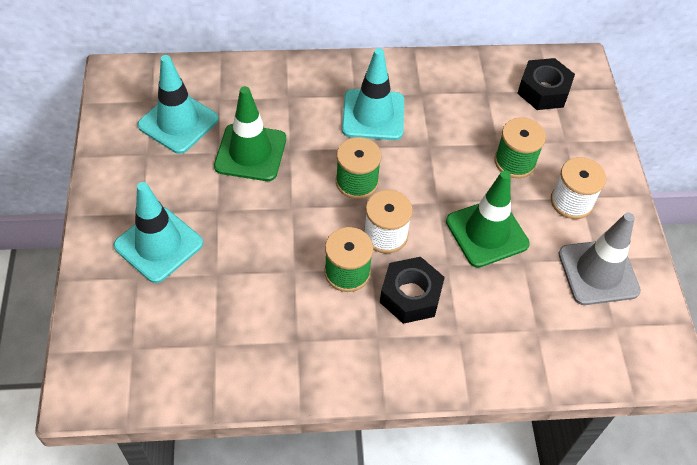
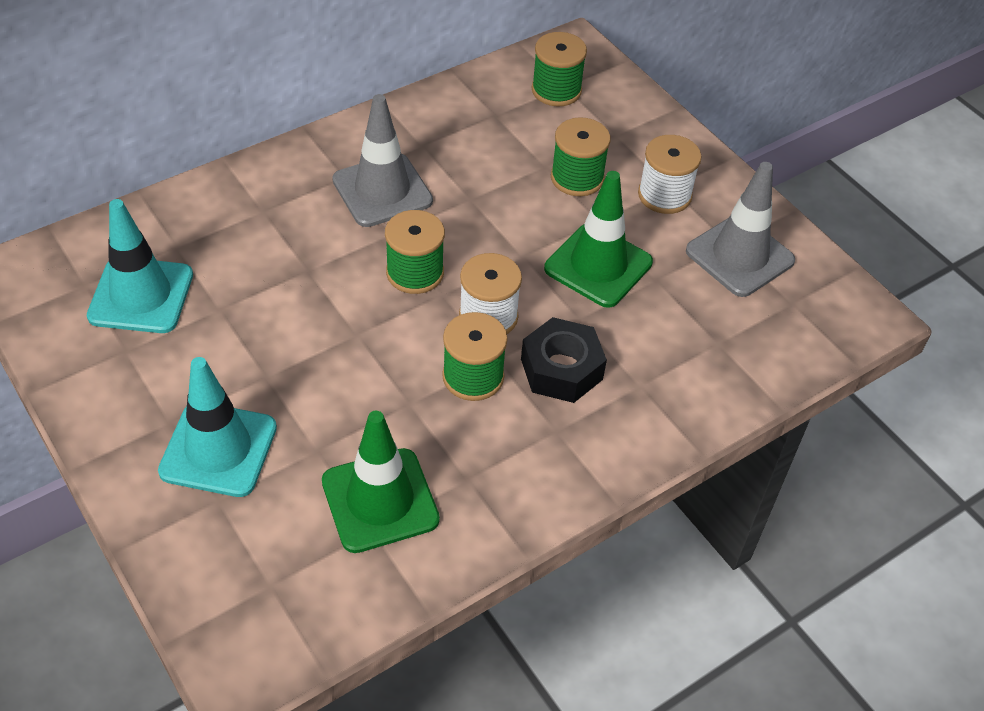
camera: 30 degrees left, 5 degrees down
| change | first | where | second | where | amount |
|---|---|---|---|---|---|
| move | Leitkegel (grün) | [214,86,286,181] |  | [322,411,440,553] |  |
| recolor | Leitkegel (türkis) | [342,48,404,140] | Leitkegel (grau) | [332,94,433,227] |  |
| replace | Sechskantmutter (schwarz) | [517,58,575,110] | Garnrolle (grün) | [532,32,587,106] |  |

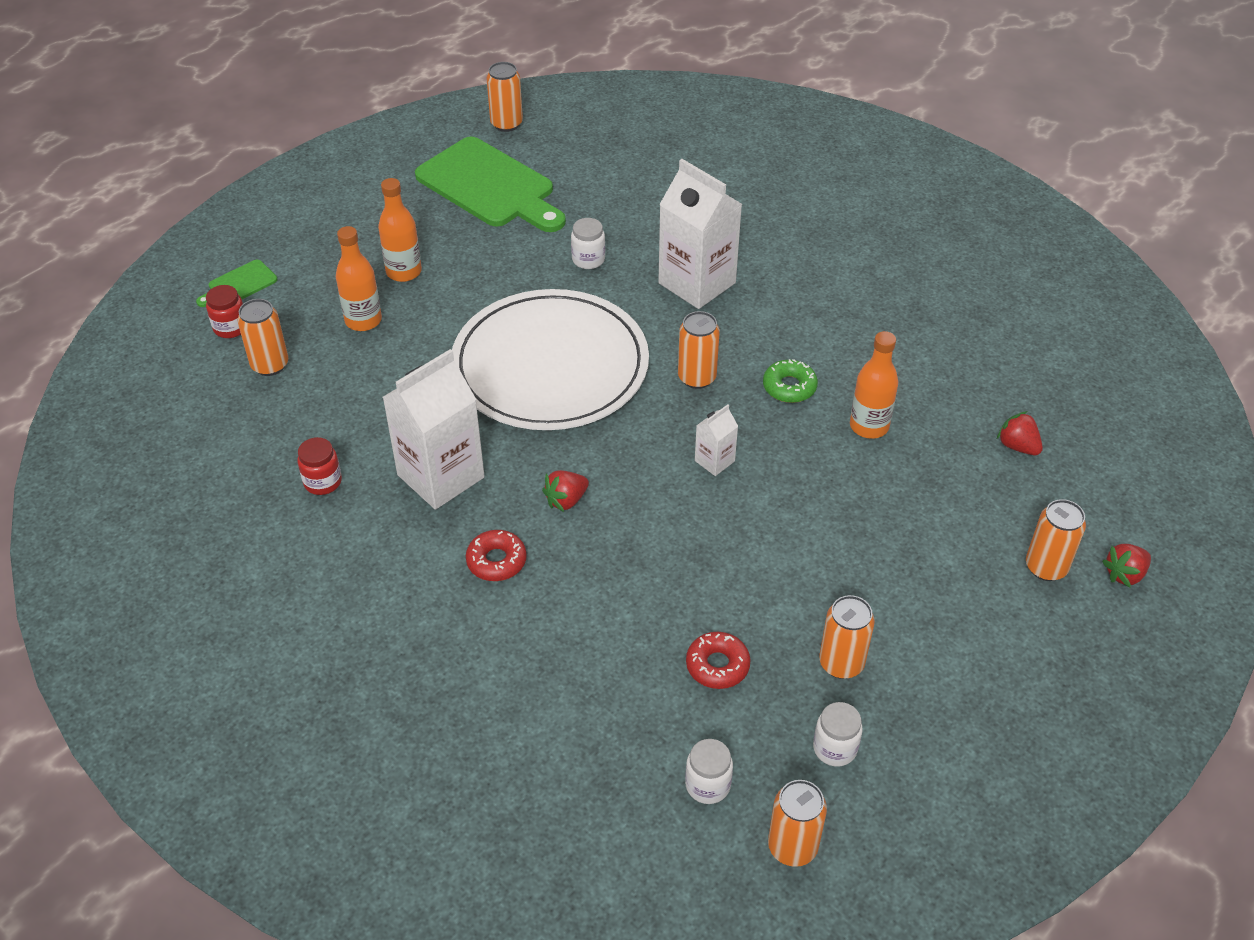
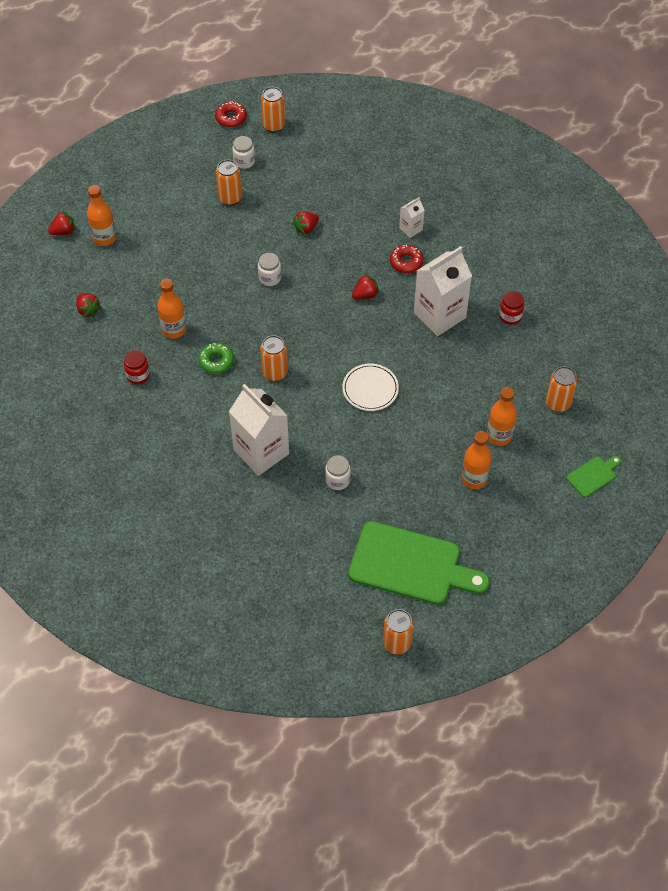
camera: 175 degrees left, 10 degrees up
| change | first | where | second | where | amount |
|---|---|---|---|---|---|
| replace | Dose (orange) | [1026,499,1086,581] | Flasche (orange) | [87,185,116,246] |  |
| move | Einmachglas (rot) | [206,285,243,338] |  | [124,350,150,385] |  |
| move | Donut (rot) | [686,632,751,689] |  | [215,102,247,127] |  |
| move | Einmachglas (weiß) | [685,739,733,804] |  | [258,253,281,286] |  |
| insert |  |  | Erdbeere (rot) | [293,211,319,235] |  |
| resize | Teller (weiß) | [452,289,649,430] |  | [342,363,399,411] | x0.43 |
| rotate | Schneidebrett (grün) | [415,137,566,232] |  | [348,521,490,605] | 150 degrees clockwise |
| move | Getränkekarton (weiß) | [695,404,738,476] |  | [399,197,424,238] |  |

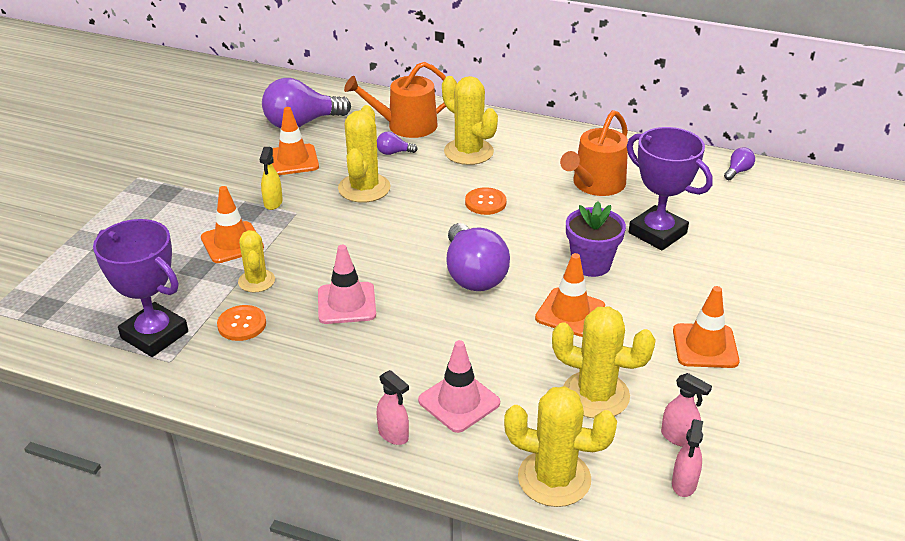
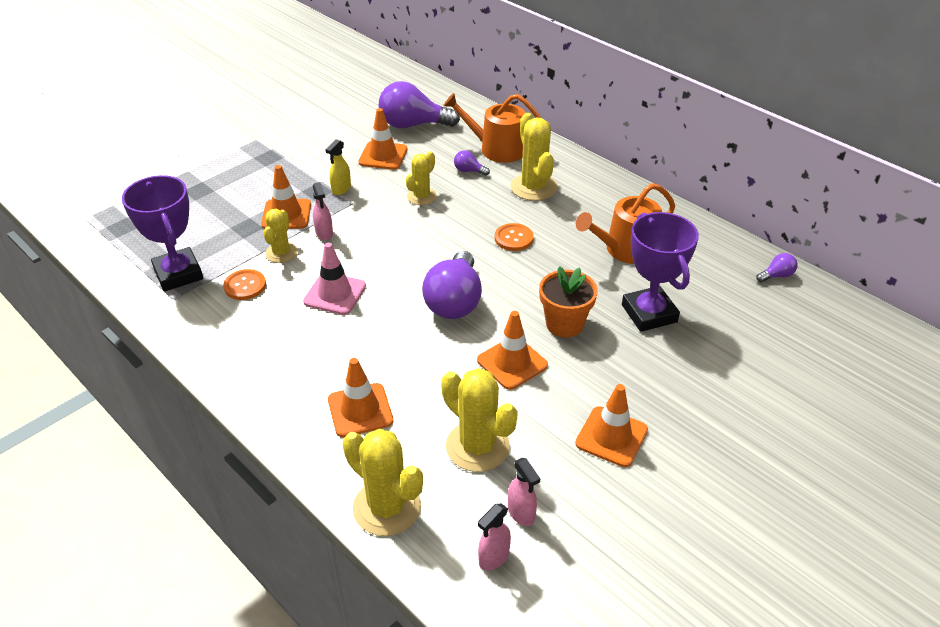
camera: 25 degrees right, 5 degrees up
| change | first | where | second | where | amount |
|---|---|---|---|---|---|
| move | Sprühflasche (rosa) | [377,370,409,445] |  | [313,182,333,241] |  |
| recolor | Leitkegel (rosa) | [418,340,500,433] | Leitkegel (orange) | [328,358,393,437] |  |
| resize | Kaktus (gelb) | [338,105,390,203] |  | [406,151,437,205] | x0.62 |
| recolor | Blumentopf (lila) | [566,201,626,277] | Blumentopf (orange) | [539,266,598,338] |  |

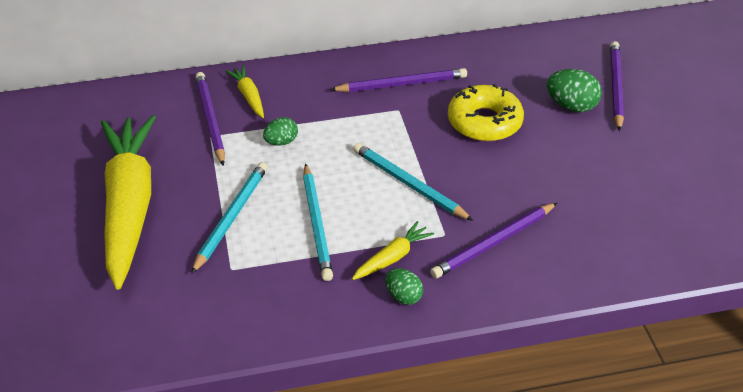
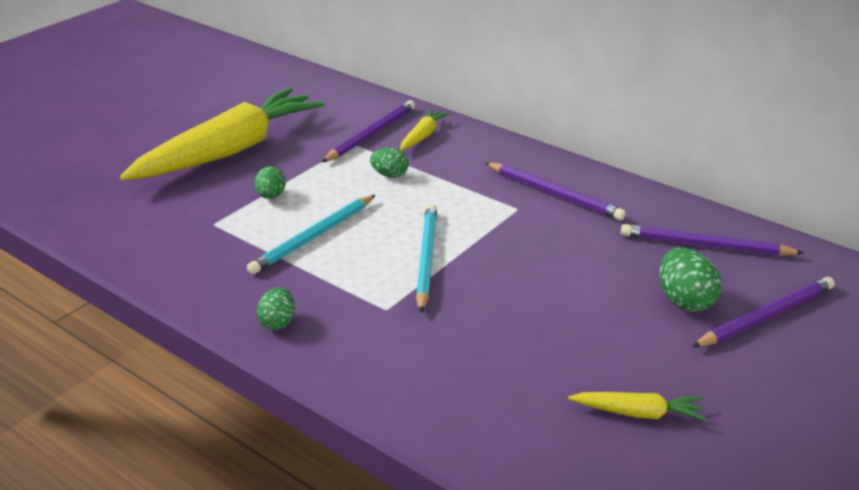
camera: 50 degrees right, 10 degrees down
| change | first | where | second | where | amount |
|---|---|---|---|---|---|
| replace | Bleistift (türkis) | [191,162,268,274] | Ei (grün) | [255,166,286,199] |  |
| move | Karotte (gelb) | [352,221,434,280] |  | [568,392,707,421] |  |
| move | Bleistift (lila) | [430,203,557,278] |  | [621,224,804,256] |  |
| delete | Donut (gelb) | [448,84,524,142] |  |  |  |

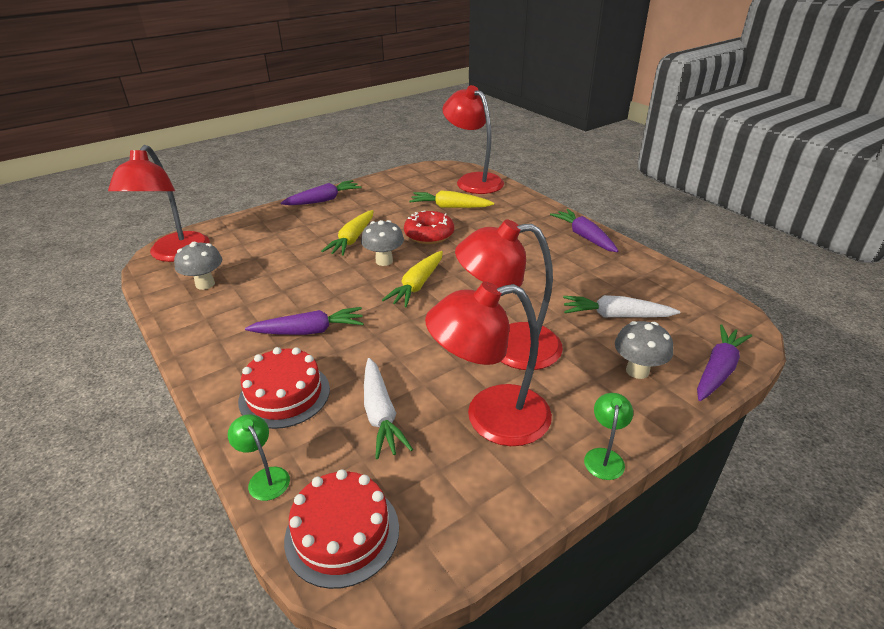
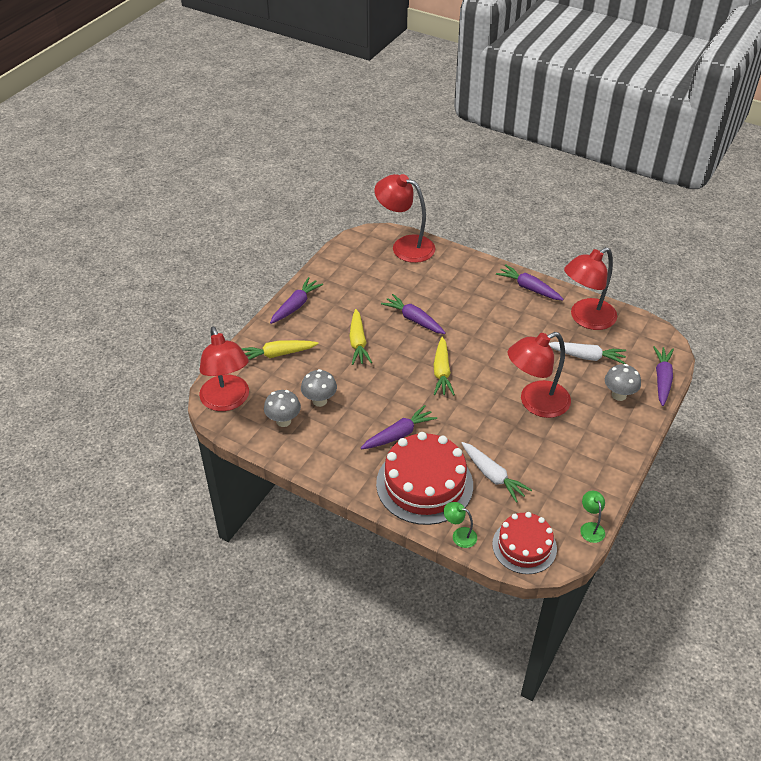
camera: 25 degrees left, 10 degrees up
| change | first | where | second | where | amount |
|---|---|---|---|---|---|
| move | Karotte (gelb) | [409,190,494,208] |  | [241,340,319,360] |  |
| move | Pilz (grau) | [361,220,404,266] |  | [301,369,337,407] |  |
| resize | Kuchen (rot) | [238,347,330,429] |  | [376,432,473,525] | x1.59 |
| replace | Donut (rot) | [404,211,454,244] | Karotte (lila) | [381,294,446,334] |  |
| rotate | Karotte (weiß) | [563,295,680,317] |  | [549,342,626,364] | 150 degrees counterclockwise |
| move | Lampe (rot) | [425,282,552,446] |  | [564,247,617,330] |  |
| move | Lampe (grün) | [584,393,633,480] |  | [580,491,605,543] |  |

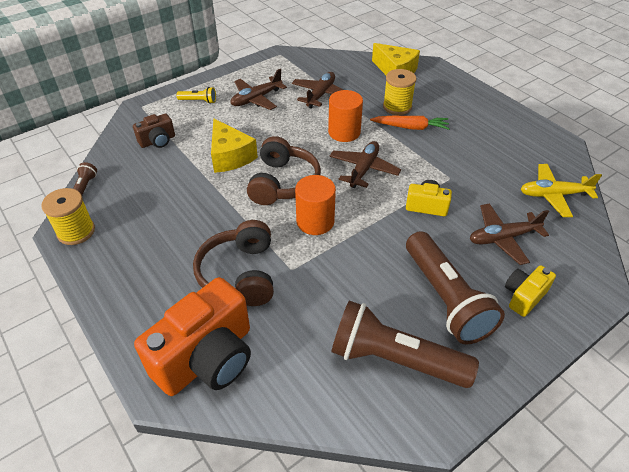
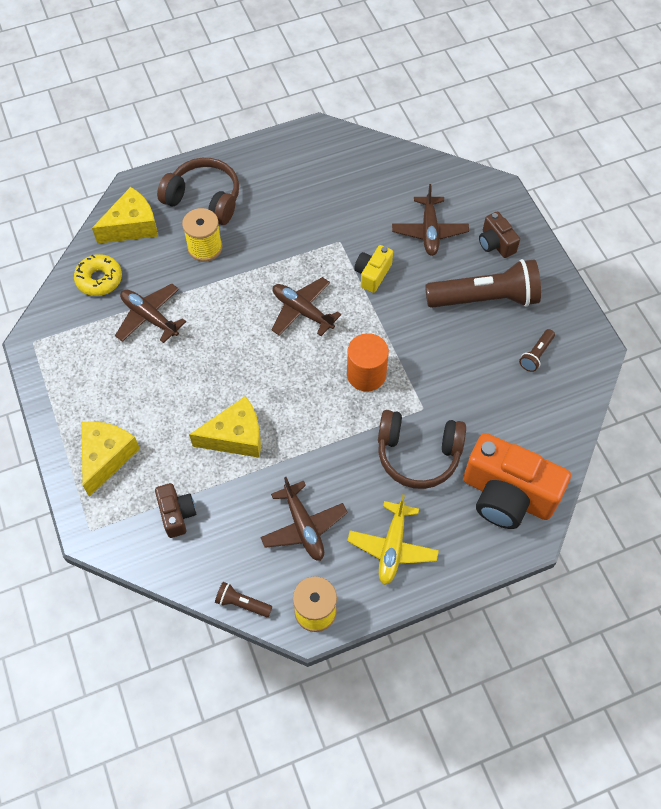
camera: 75 degrees left, 15 degrees up
| change | first | where | second | where | amount |
|---|---|---|---|---|---|
| insert |  |  | Donut (gelb) | [74,254,122,296] |  |
| replace | Taschenlampe (gelb) | [176,87,216,104] | Käse (gelb) | [81,421,140,497] |  |
| move | Kopfhörer (braun) | [247,136,321,205] |  | [157,158,239,225] |  |
| move | Flugzeug (braun) | [231,69,287,110] |  | [260,477,348,561] |  |
| move | Flugzeug (gelb) | [521,164,602,217] |  | [347,494,439,585] |  |
| rotate | Kamera (orange) | [134,277,251,396] |  | [463,433,571,529] | 150 degrees clockwise |
| recolor | Kamera (gelb) | [505,265,556,317] | Kamera (braun) | [479,211,520,258] |  |
| resize | Taschenlampe (braun) | [331,301,479,388] |  | [519,329,555,372] | x0.43 |
| delete | Vollzylinder (orange) | [328,90,363,142] |  |  |  |
| delete | Karotte (orange) | [370,116,450,130] |  |  |  |

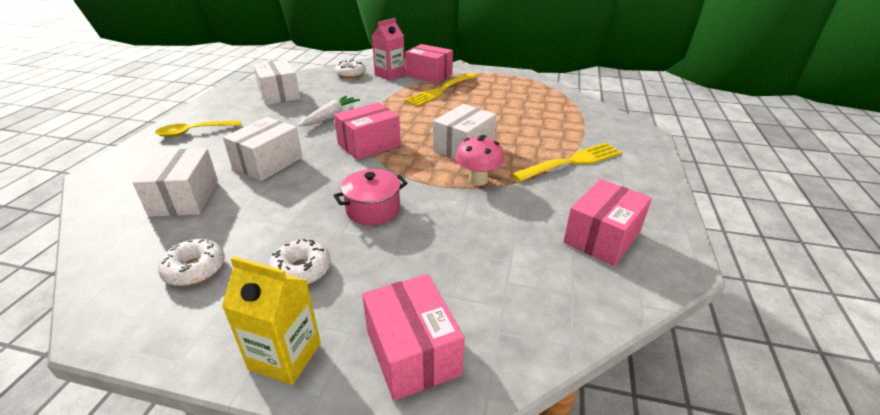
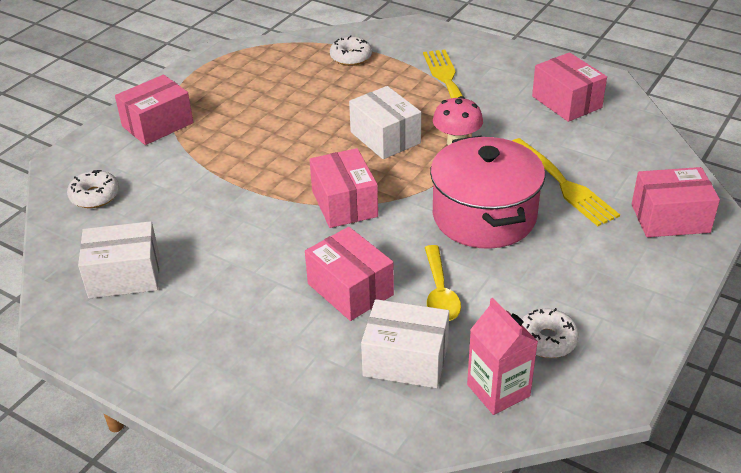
camera: 70 degrees left, 5 degrees up
| change | first | where | second | where | amount |
|---|---|---|---|---|---|
| recolor | Schachtel (weiß) | [223,117,303,181] | Schachtel (rosa) | [305,227,394,321] |  |
| move | Donut (weiß) | [269,239,331,285] |  | [330,35,372,66] |  |
| move | Löffel (gelb) | [155,120,241,137] |  | [425,245,461,321] |  |
| resize | Kochtopf (rosa) | [333,169,408,225] |  | [430,135,545,249] | x1.84 |
| move | Getränkekarton (rosa) | [372,18,405,81] |  | [467,298,538,415] |  |
| move | Gabel (gelb) | [404,73,477,107] |  | [512,138,620,226] |  |
| delete | Getränkekarton (gelb) | [222,256,321,385] |  |  |  |
| delete | Karotte (weiß) | [299,96,360,126] |  |  |  |

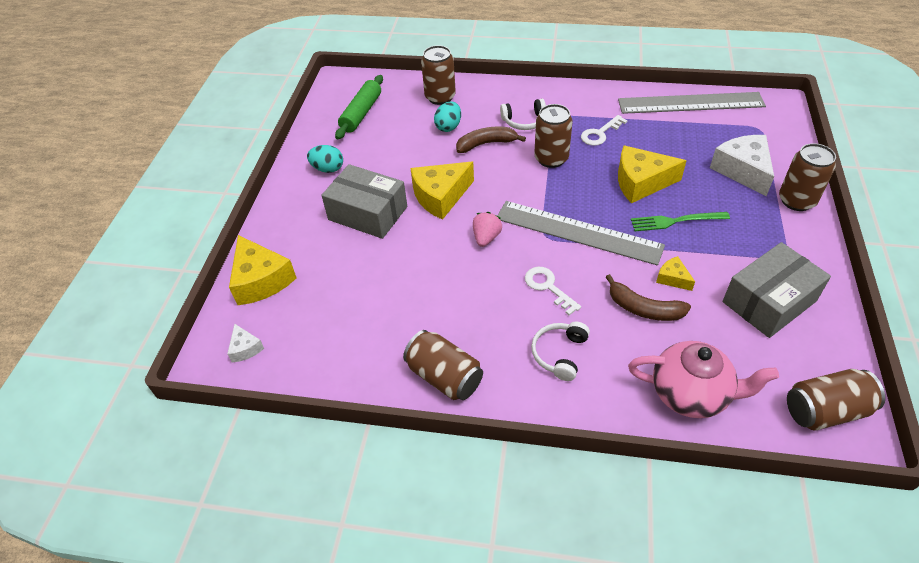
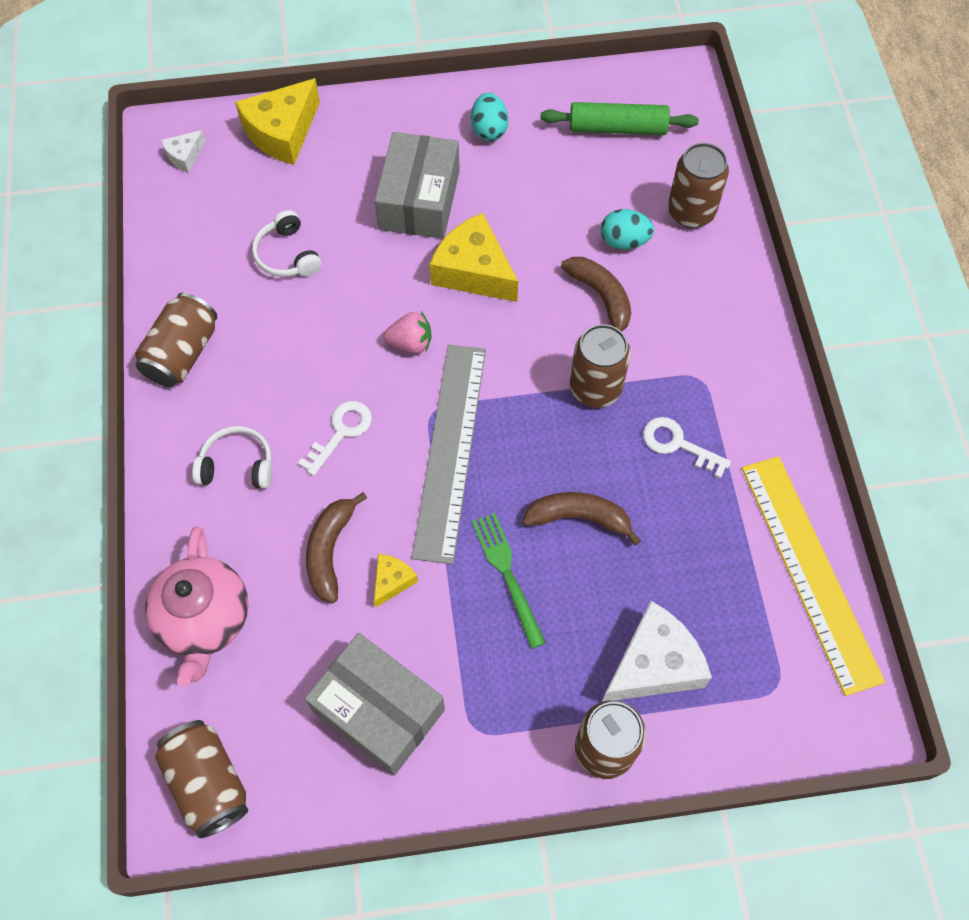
camera: 70 degrees right, 15 degrees up
| change | first | where | second | where | amount |
|---|---|---|---|---|---|
| move | Kopfhörer (weiß) | [500,99,546,130] |  | [252,210,321,277] |  |
| replace | Käse (gelb) | [618,146,687,203] | Banane (braun) | [523,492,641,546] |  |
| recolor | Lineal (grau) | [618,92,766,114] | Lineal (gelb) | [742,456,885,696] |  |

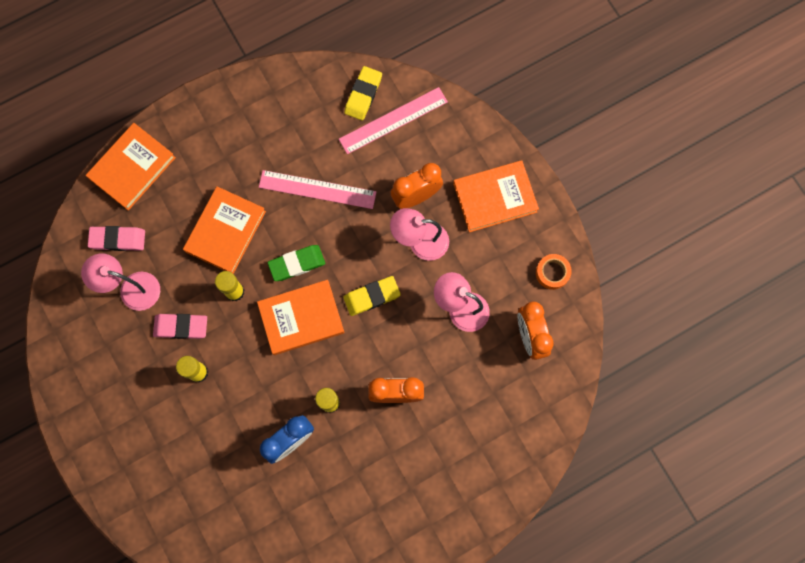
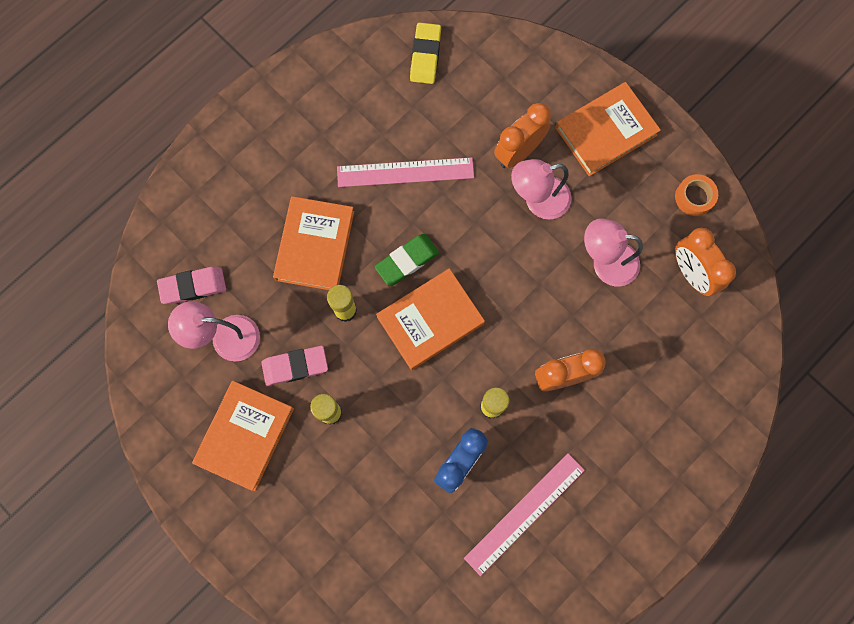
camera: 15 degrees left, 0 degrees up
| change | first | where | second | where | amount |
|---|---|---|---|---|---|
| move | Buch (orange) | [86,123,176,211] |  | [192,381,294,491] |  |
| move | Lineal (rosa) | [339,87,448,154] |  | [464,454,585,576] |  |
| delete | Radiergummi (gelb) | [343,276,401,316] |  |  |  |

